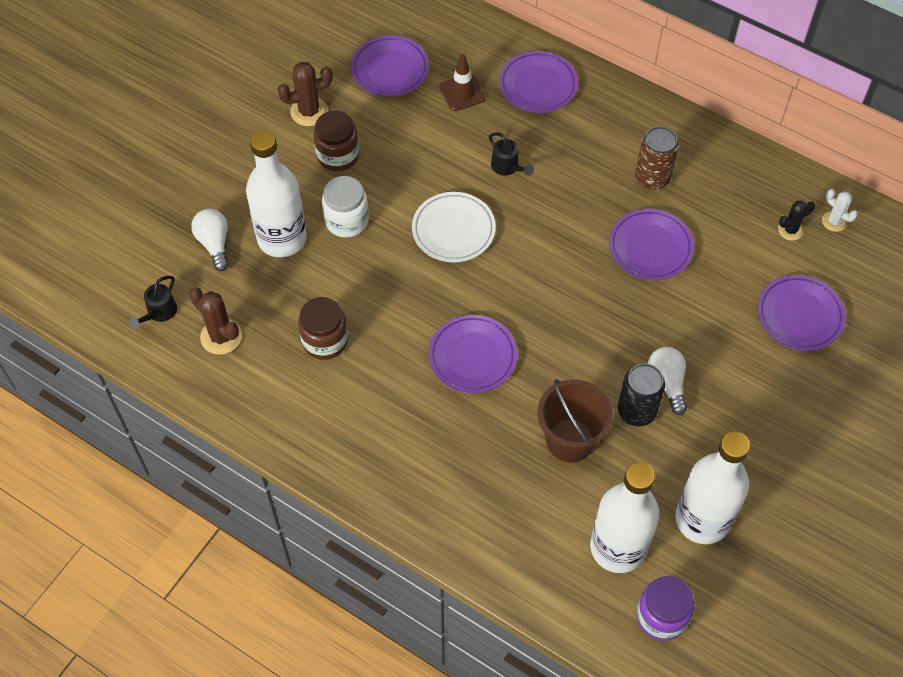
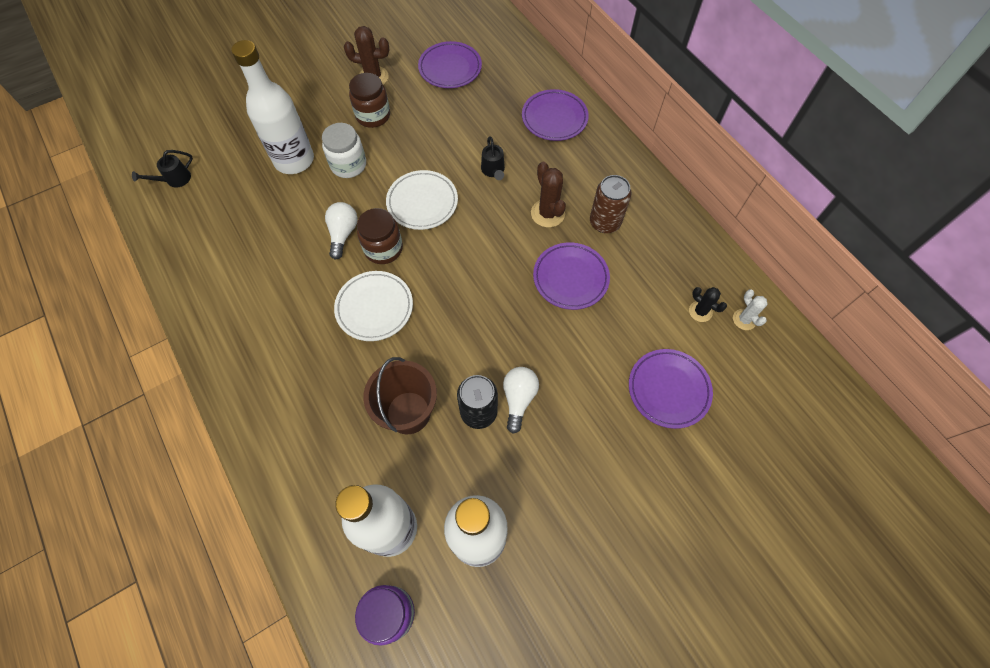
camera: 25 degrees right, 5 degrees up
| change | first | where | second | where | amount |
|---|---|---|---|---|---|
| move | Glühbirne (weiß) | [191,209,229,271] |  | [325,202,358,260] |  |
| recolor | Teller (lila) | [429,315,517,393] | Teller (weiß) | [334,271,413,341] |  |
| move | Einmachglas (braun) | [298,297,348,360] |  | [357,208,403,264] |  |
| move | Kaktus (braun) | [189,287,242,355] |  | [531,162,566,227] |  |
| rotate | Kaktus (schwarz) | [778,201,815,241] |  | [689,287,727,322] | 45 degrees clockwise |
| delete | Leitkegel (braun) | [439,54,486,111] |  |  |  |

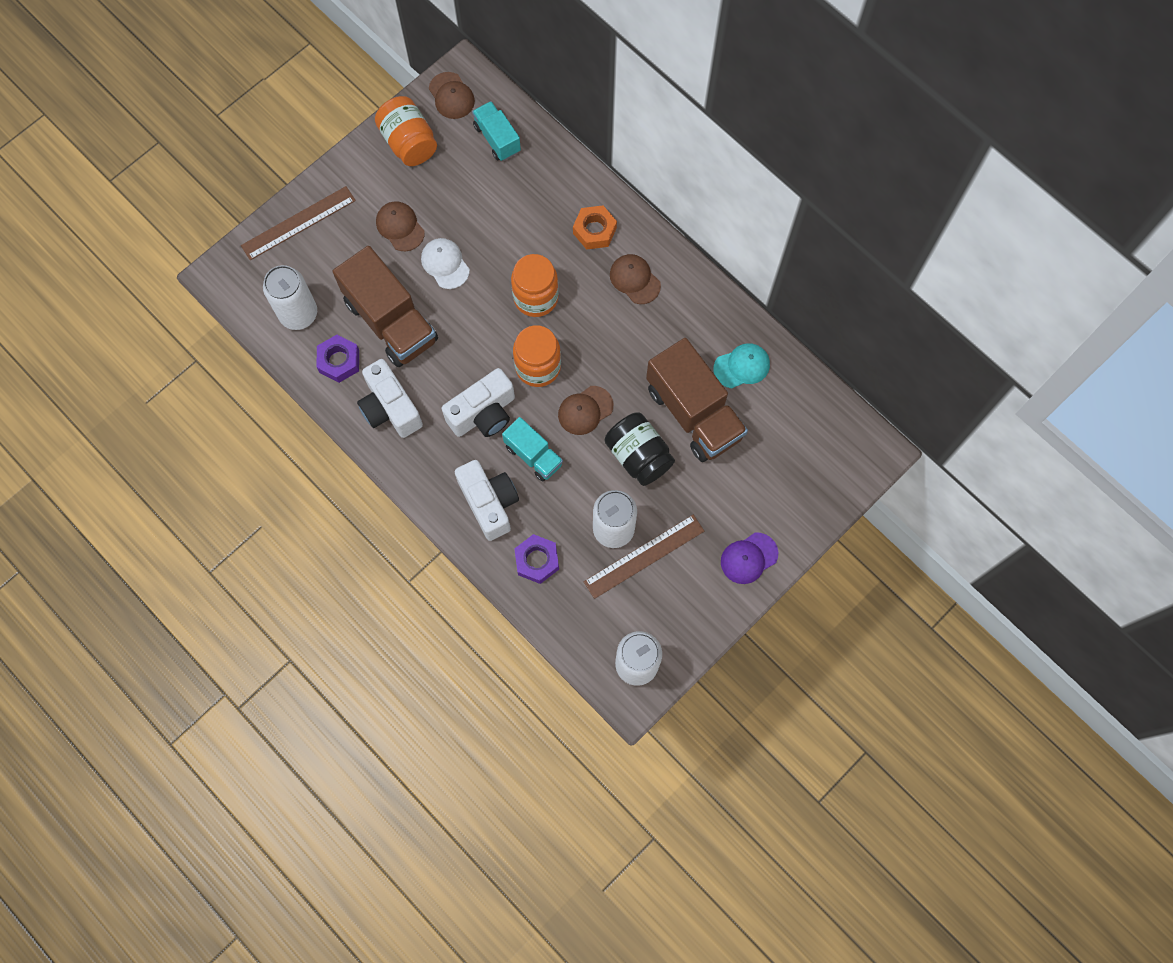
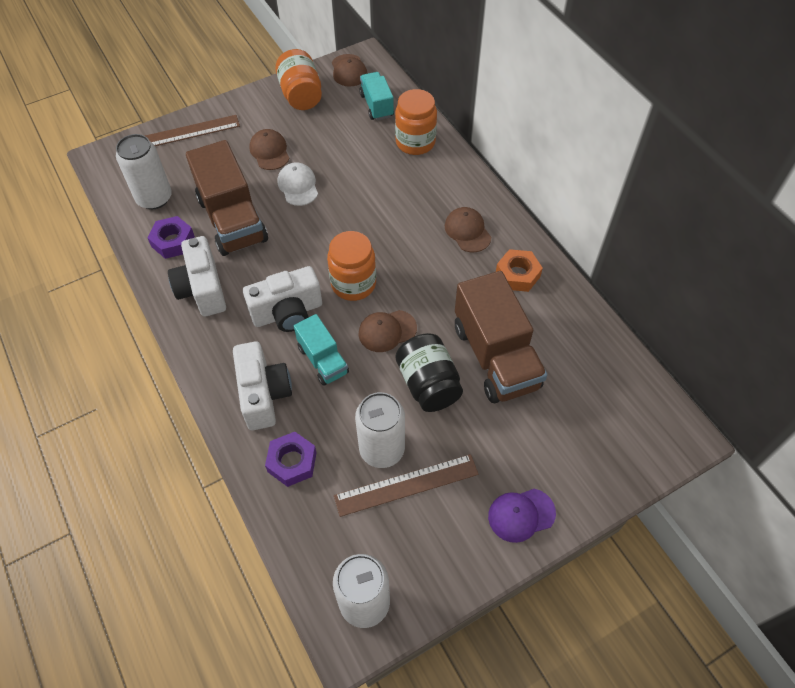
camera: 15 degrees right, 15 degrees down
| change | first | where | second | where | amount |
|---|---|---|---|---|---|
| move | Einmachglas (orange) | [511,254,559,317] |  | [395,89,437,155] |  |
| move | Sechskantmutter (orange) | [573,205,617,250] |  | [496,249,543,292] |  |
| delete | Kappe (türkis) | [713,343,770,388] |  |  |  |

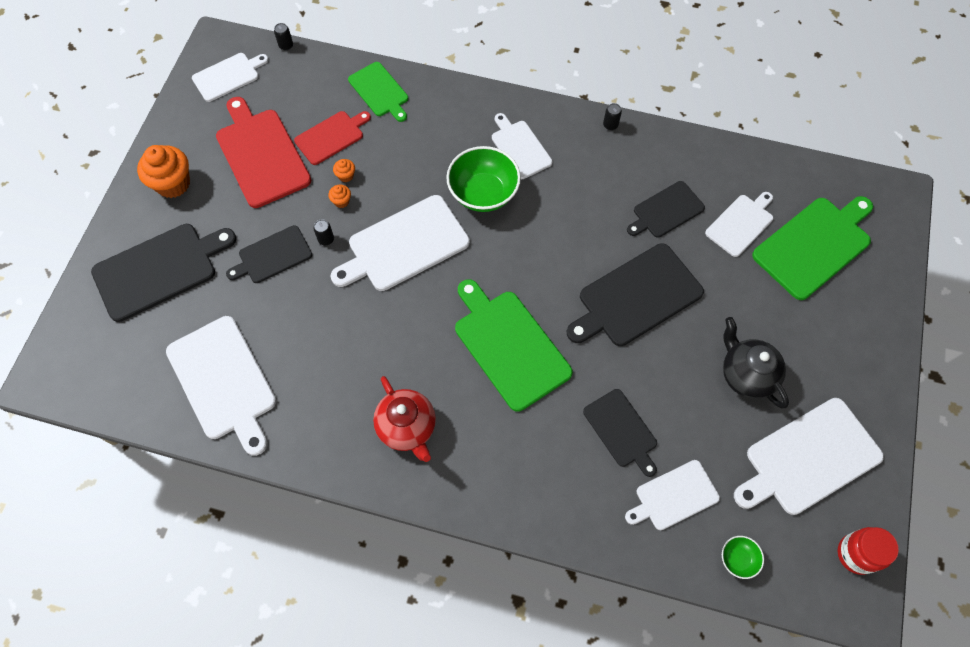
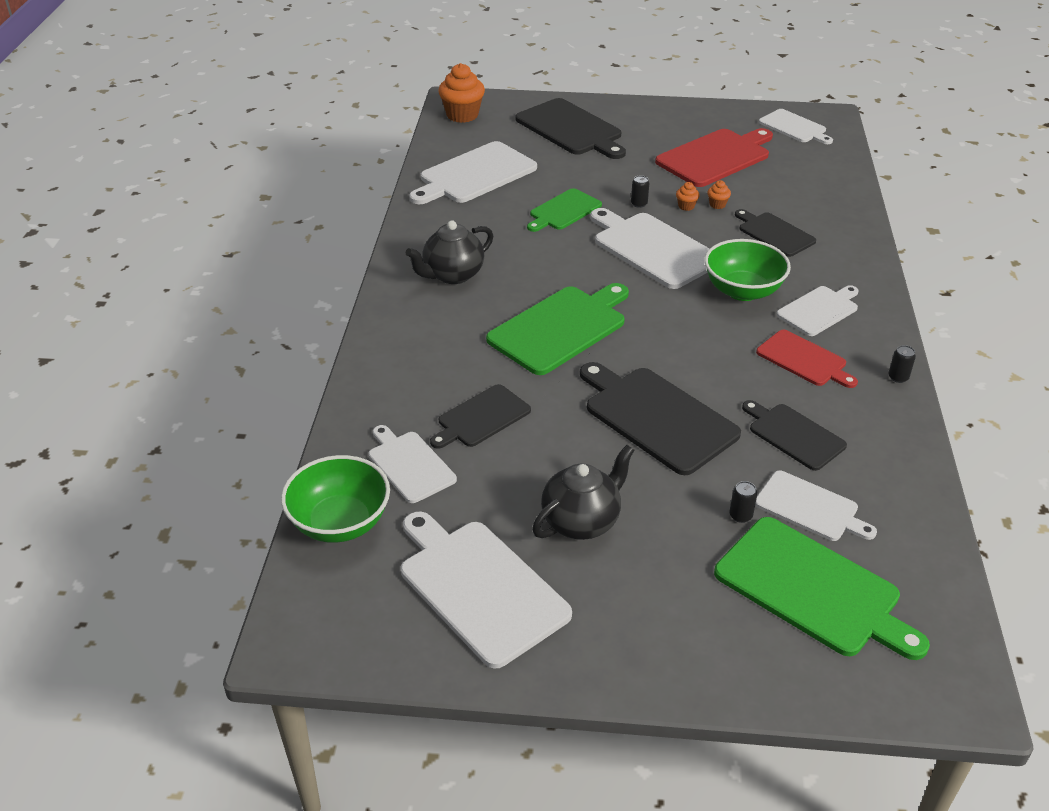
camera: 80 degrees right, 25 degrees down
| change | first | where | second | where | amount |
|---|---|---|---|---|---|
| resize | Schüssel (grün) | [722,536,764,579] |  | [281,455,390,543] | x2.09 |
| recolor | Teekanne (rot) | [373,376,436,462] | Teekanne (schwarz) | [405,220,493,284] |  |
| move | Muffin (orange) | [137,145,190,198] |  | [438,63,485,123] |  |
| move | Schneidebrett (grün) | [348,62,408,122] |  | [527,188,602,232] |  |
| move | Dose (schwarz) | [274,23,293,50] |  | [729,481,757,523] |  |
| move | Schneidebrett (schwarz) | [226,225,312,283] |  | [735,209,816,257] |  |
| move | Schneidebrett (rot) | [294,111,371,165] |  | [756,329,858,388] |  |
| delete | Einmachglas (rot) | [838,527,899,575] |  |  |  |

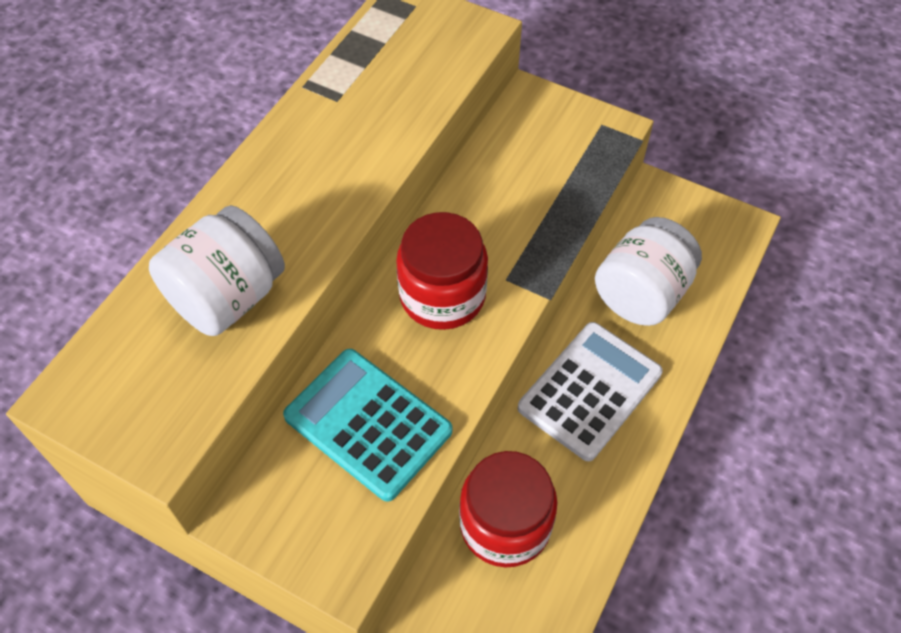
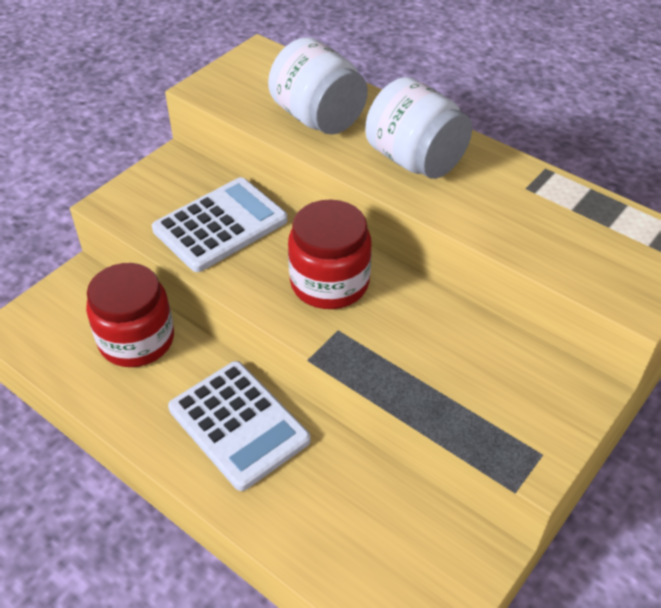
camera: 100 degrees right, 10 degrees down
| change | first | where | second | where | amount |
|---|---|---|---|---|---|
| recolor | Taschenrechner (türkis) | [283,349,452,502] | Taschenrechner (weiß) | [152,177,288,272] |  |
| move | Einmachglas (weiß) | [595,217,702,326] |  | [365,77,472,179] |  |

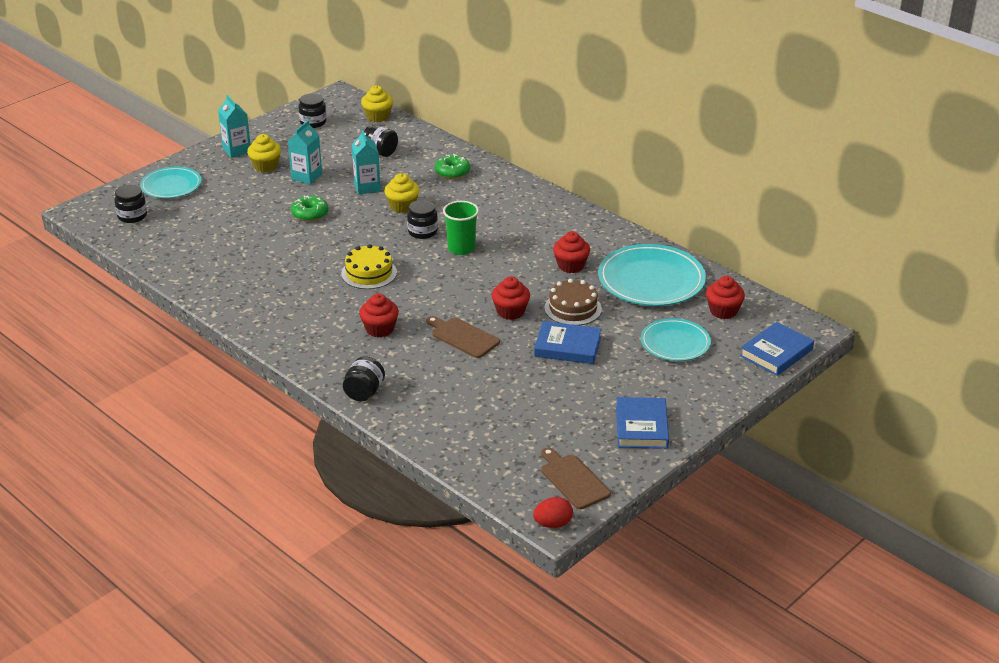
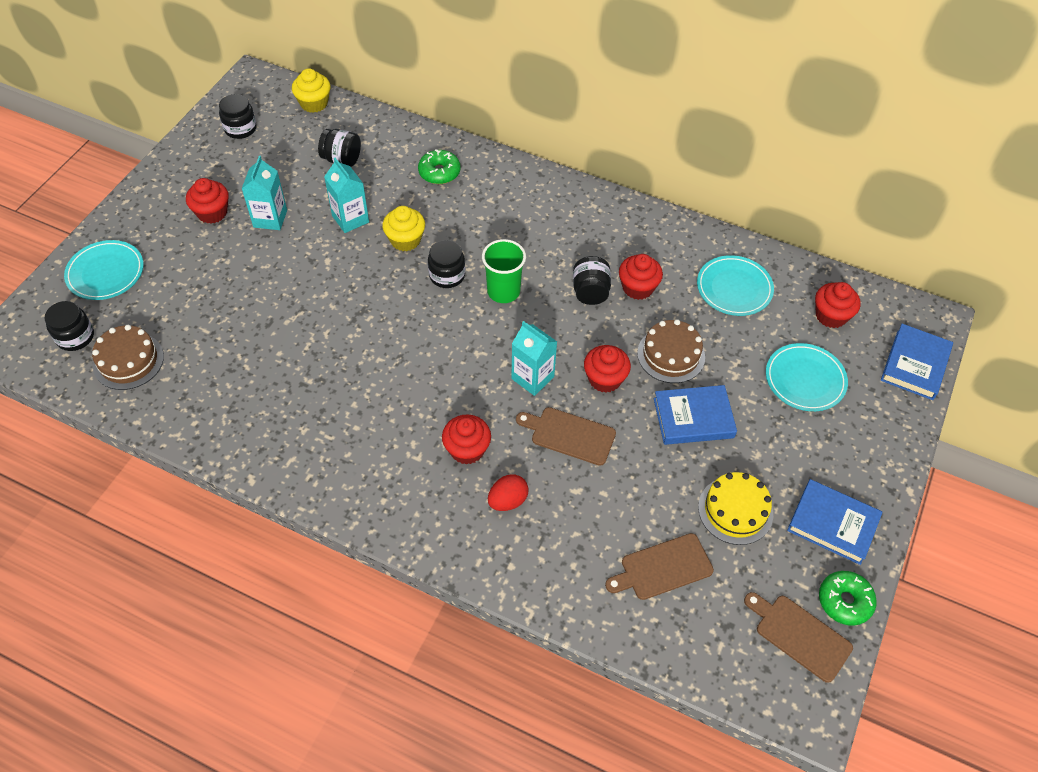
camera: 20 degrees left, 20 degrees up
| change | first | where | second | where | amount |
|---|---|---|---|---|---|
| insert |  |  | Kuchen (braun) | [92,325,164,390] |  |
| recolor | Muffin (gelb) | [247,134,281,172] | Muffin (rot) | [186,178,228,224] |  |
| move | Ei (rot) | [533,497,573,528] |  | [488,474,529,511] |  |
| move | Getränkekarton (türkis) | [218,95,251,158] |  | [511,321,557,396] |  |
| move | Einmachglas (schwarz) | [343,356,385,401] |  | [573,256,611,305] |  |
| insert |  |  | Schneidebrett (braun) | [605,533,714,600] |  |
| resize | Teller (türkis) | [598,244,706,306] |  | [697,255,774,316] | x0.62 |
| move | Kuchen (gelb) | [341,244,397,289] |  | [698,472,773,545] |  |
| rotate | Buch (blau) | [616,397,669,449] |  | [787,479,883,565] | 45 degrees counterclockwise |
| move | Donut (grün) | [291,195,328,222] |  | [819,571,877,626] |  |

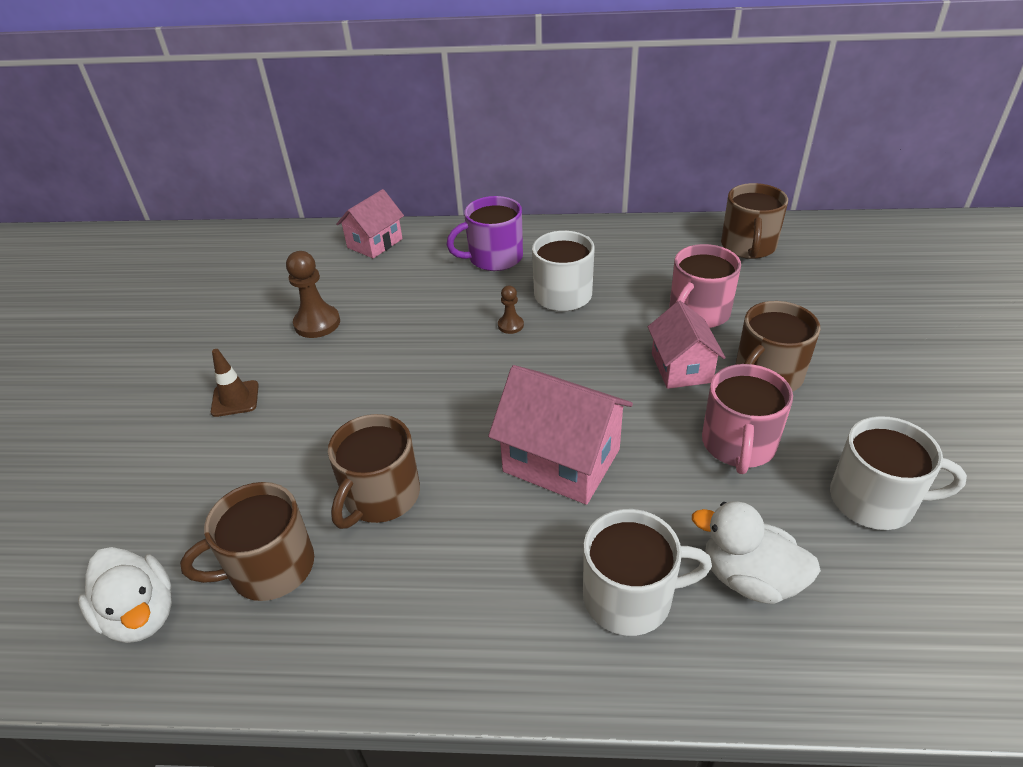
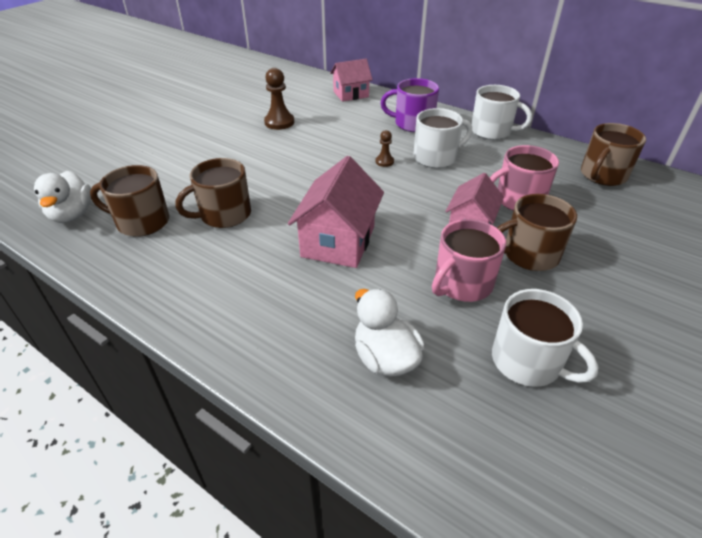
camera: 30 degrees right, 0 degrees up
| change | first | where | second | where | amount |
|---|---|---|---|---|---|
| rotate | Haus (rosa) | [488,365,633,505] |  | [288,156,384,268] | 45 degrees clockwise |
| move | Tasse (weiß) | [583,509,712,636] |  | [471,85,532,140] |  |
| delete | Leitkegel (braun) | [211,349,259,417] |  |  |  |

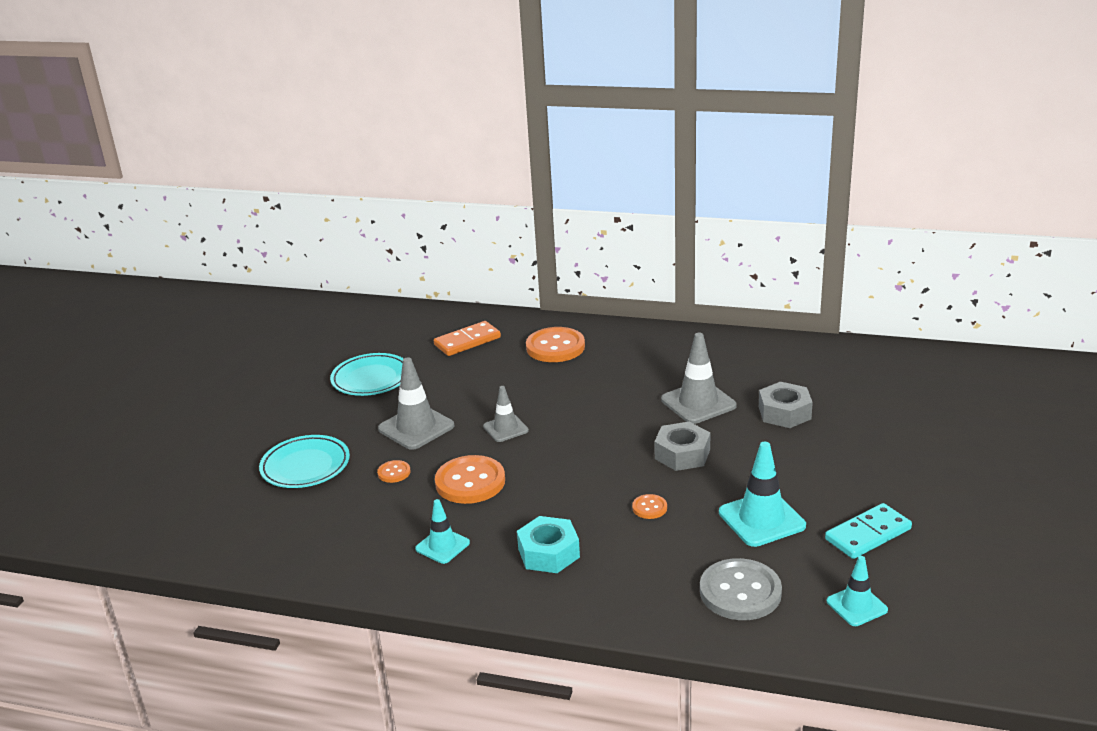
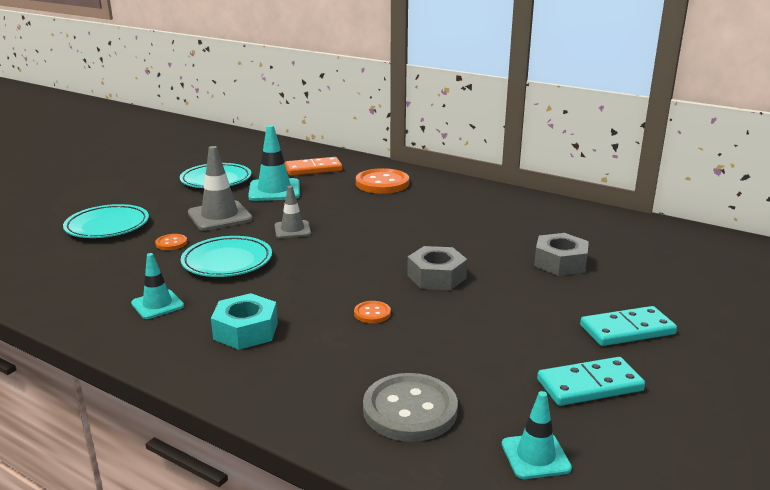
camera: 15 degrees right, 5 degrees down
| change | first | where | second | where | amount |
|---|---|---|---|---|---|
| replace | Knopf (orange) | [435,455,505,504] | Teller (türkis) | [181,236,272,277] |  |
| move | Leitkegel (türkis) | [719,442,806,547] |  | [248,125,300,201] |  |
| insert |  |  | Dominostein (türkis) | [580,306,677,346] |  |
| delete | Leitkegel (grau) | [661,333,737,424] |  |  |  |

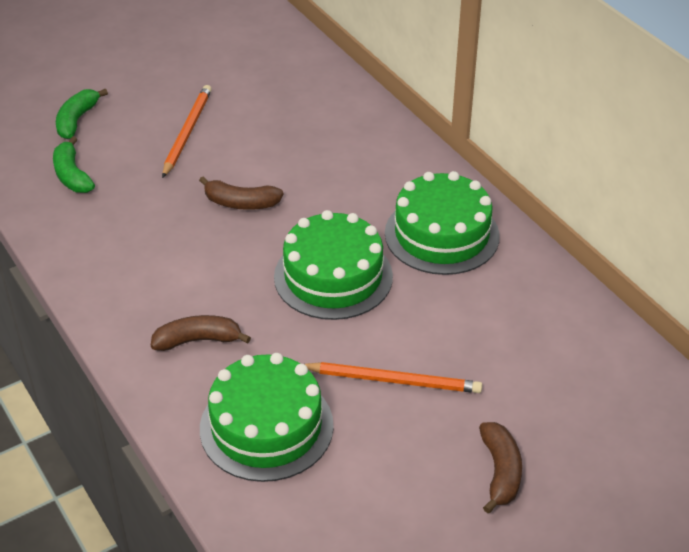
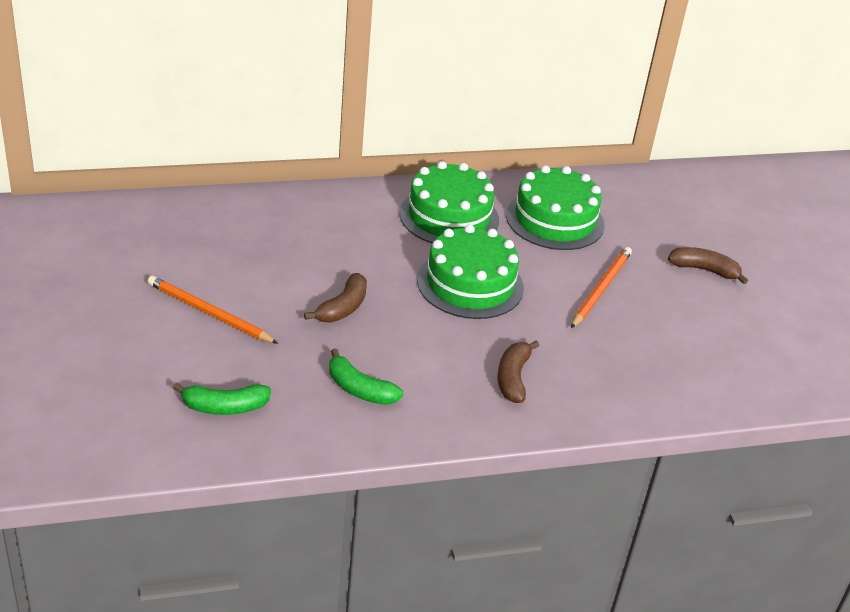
camera: 75 degrees left, 5 degrees down
| change | first | where | second | where | amount |
|---|---|---|---|---|---|
| move | Banane (grün) | [56,88,108,139] |  | [329,348,403,405] |  |
| move | Kuchen (grün) | [200,353,334,482] |  | [506,165,605,250] |  |

